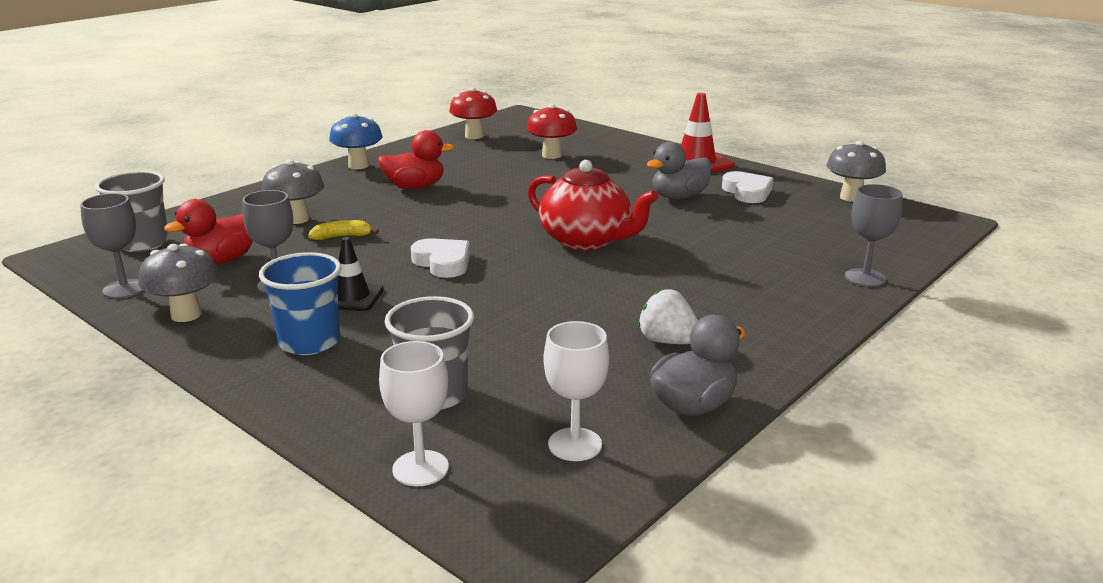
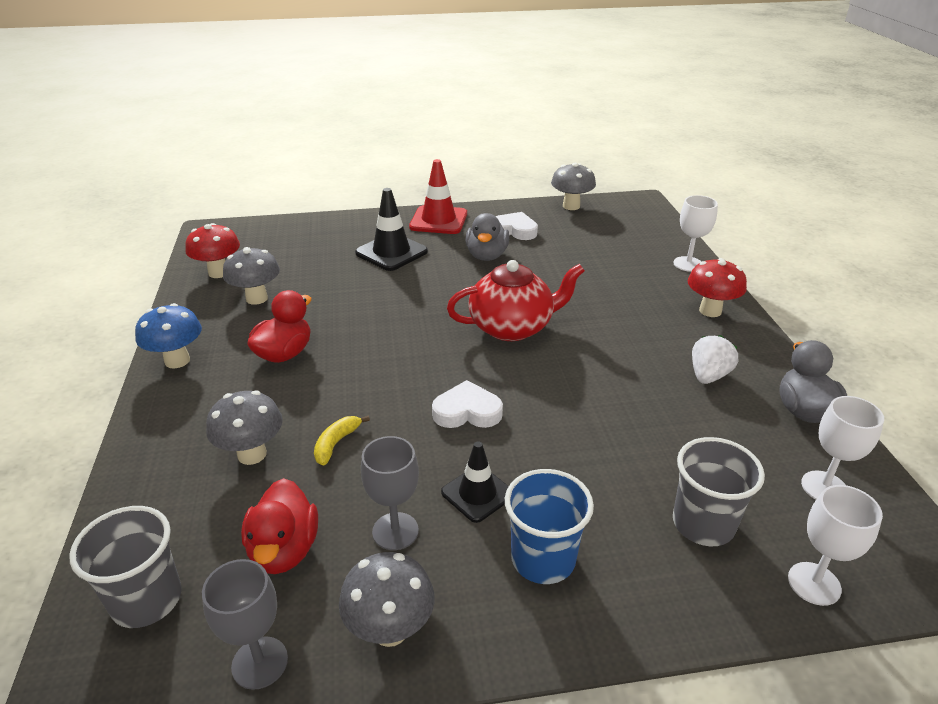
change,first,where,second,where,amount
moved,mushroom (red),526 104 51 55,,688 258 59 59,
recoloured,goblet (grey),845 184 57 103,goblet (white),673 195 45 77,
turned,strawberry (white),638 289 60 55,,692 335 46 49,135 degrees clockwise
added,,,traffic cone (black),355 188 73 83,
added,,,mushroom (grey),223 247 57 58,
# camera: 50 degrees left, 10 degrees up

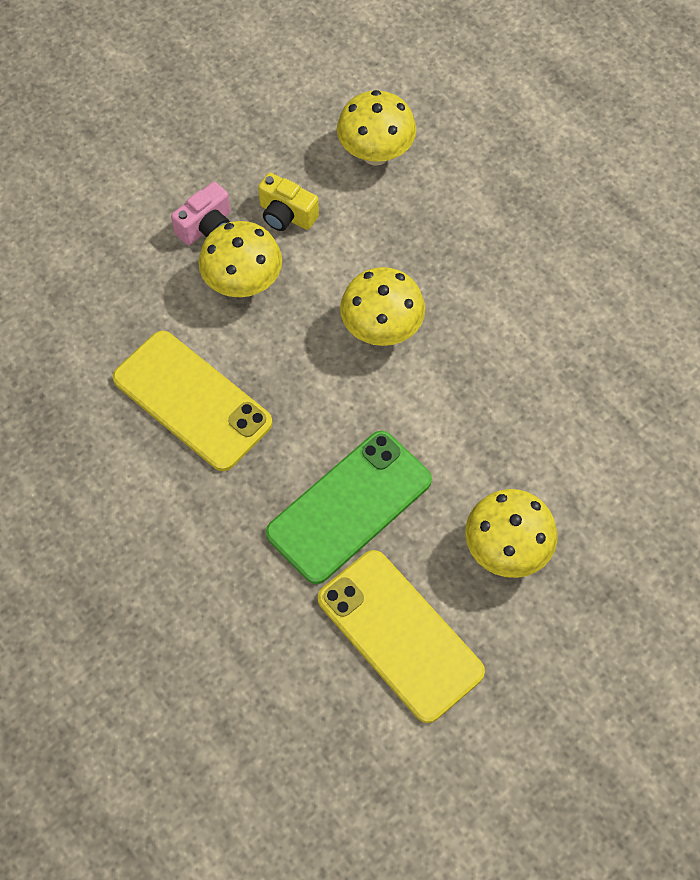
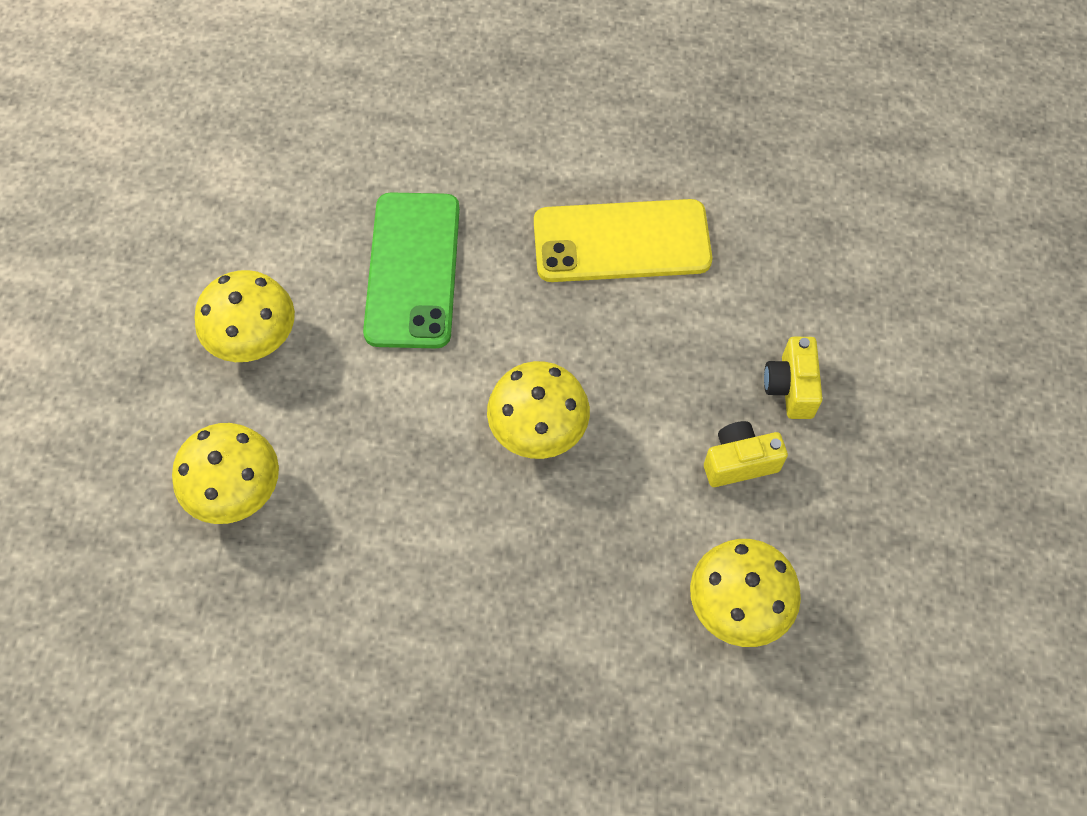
change,first,where,second,where,amount
recoloured,camera (pink),171 182 60 63,camera (yellow),764 337 59 82,
moved,mushroom (yellow),198 221 84 76,,172 423 107 101,
removed,phone (yellow),318 550 167 173,,,
# camera: 135 degrees right, 0 degrees up

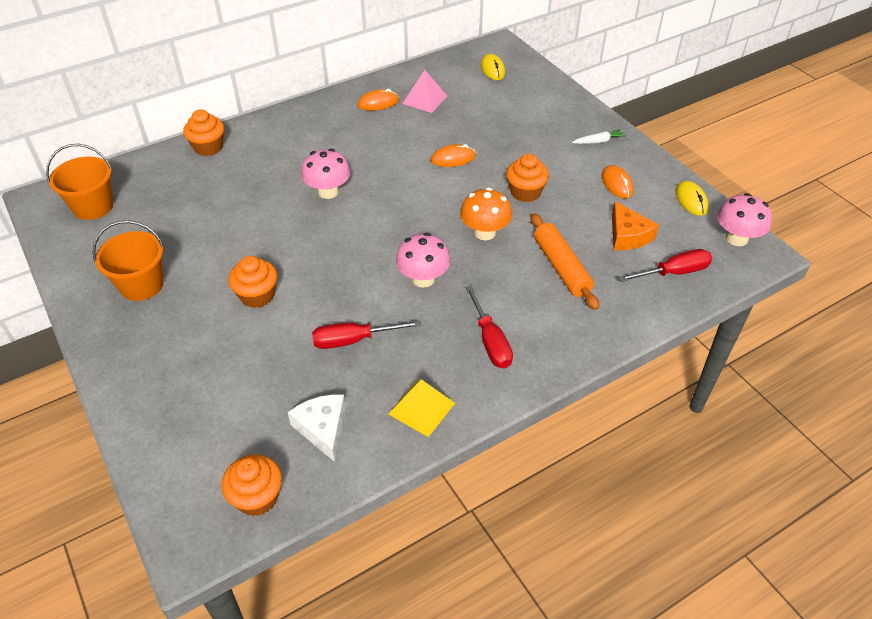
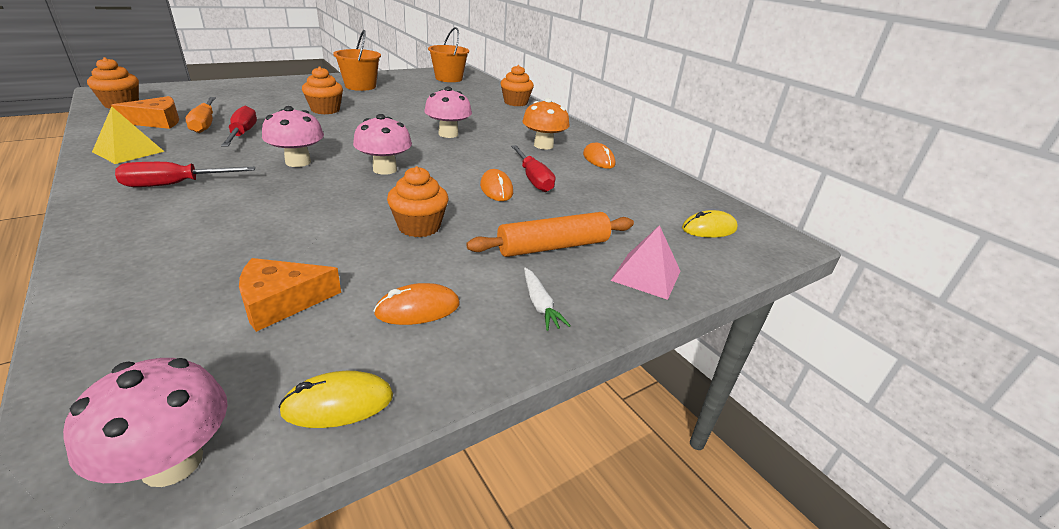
change,first,where,second,where,amount
moved,pyramid (pink),402 70 45 43,,611 225 69 75,
moved,mushroom (orange),460 188 52 52,,522 98 47 51,
moved,rolling pin (orange),531 213 68 97,,466 212 168 45,
moved,screwdriver (red),618 249 94 33,,511 145 44 47,
recoloured,cheese (white),288 394 58 68,cheese (orange),111 96 68 33,
added,,,screwdriver (orange),186 97 30 36,
added,,,mushroom (pink),353 114 59 61,
# camera: 85 degrees right, 15 degrees down

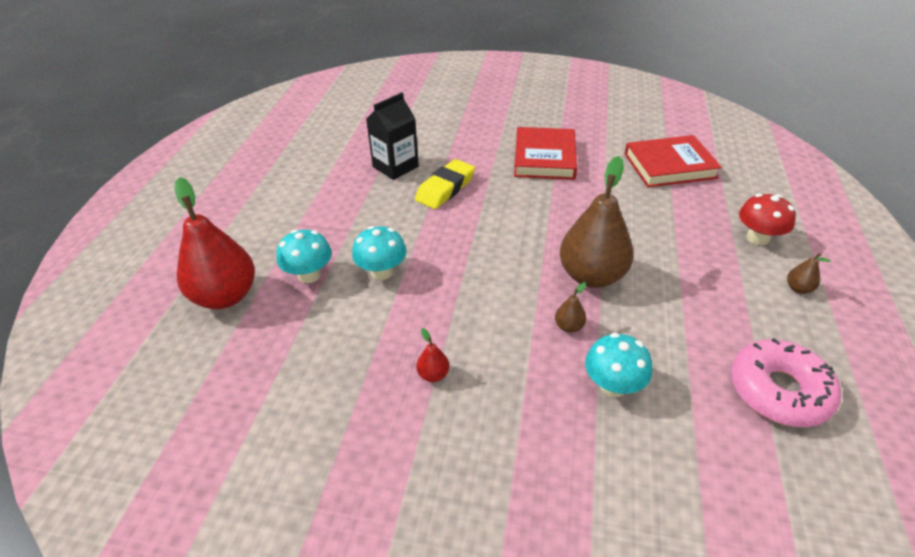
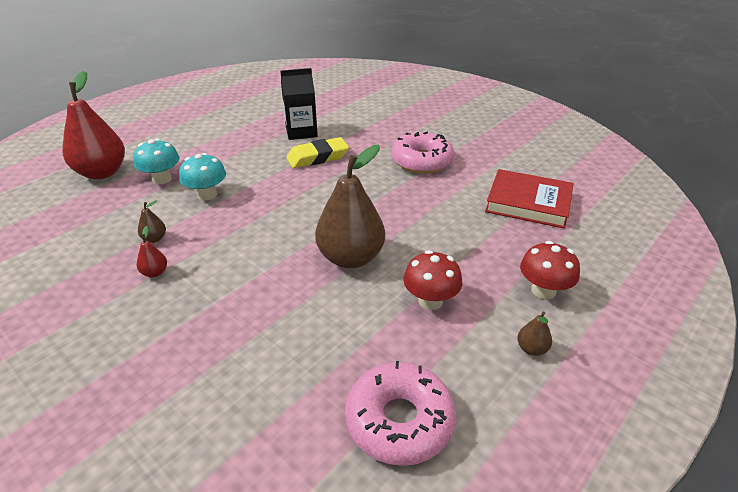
change,first,where,second,where,amount
replaced,book (red),514 127 63 53,donut (pink),391 132 63 42,
moved,pear (brown),555 282 31 51,,138 200 28 43,
removed,mushroom (turquoise),585 333 67 64,,,
added,,,mushroom (red),403 250 59 60,
# camera: 30 degrees right, 5 degrees down

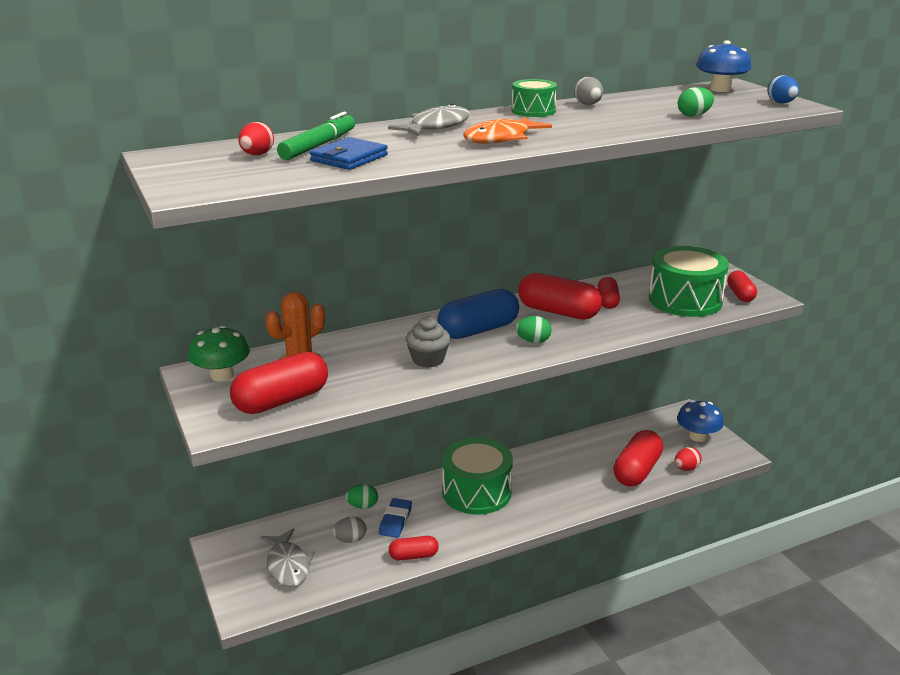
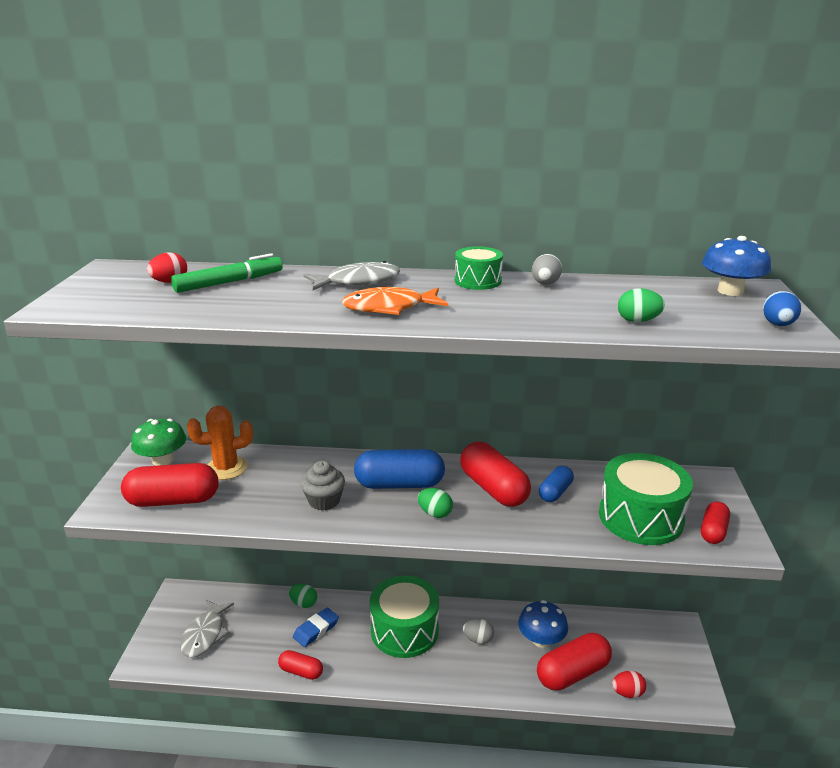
change,first,where,second,where,amount
removed,wallet (blue),310 137 78 33,,,
recoloured,capsule (red),598 277 22 32,capsule (blue),539 466 35 36,
moved,mushroom (blue),677 400 47 42,,518 600 50 48,
moved,egg (grey),332 517 34 26,,463 619 31 25,
# camera: 30 degrees right, 0 degrees up

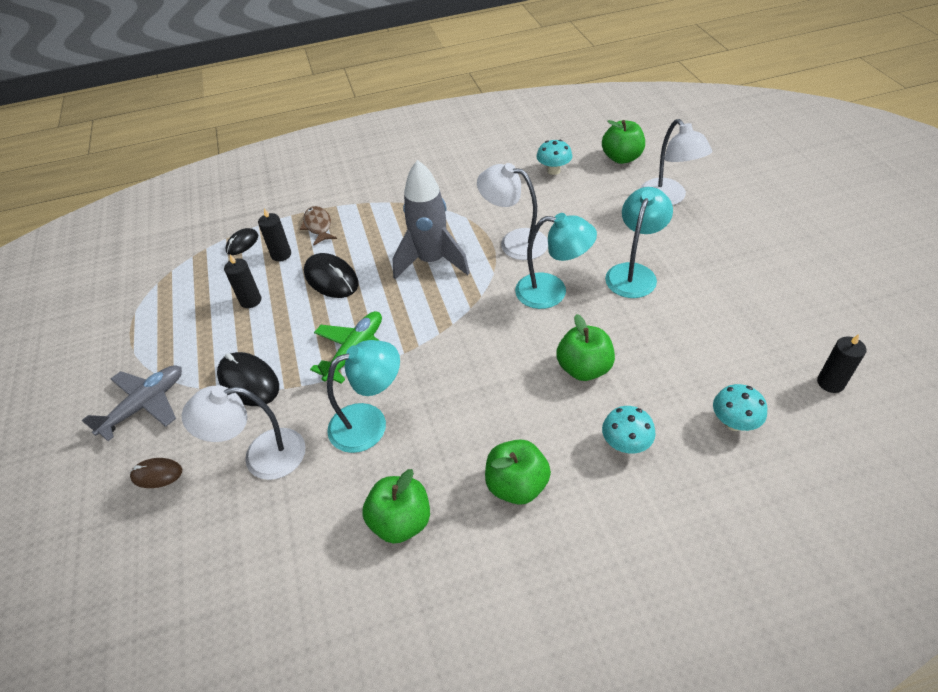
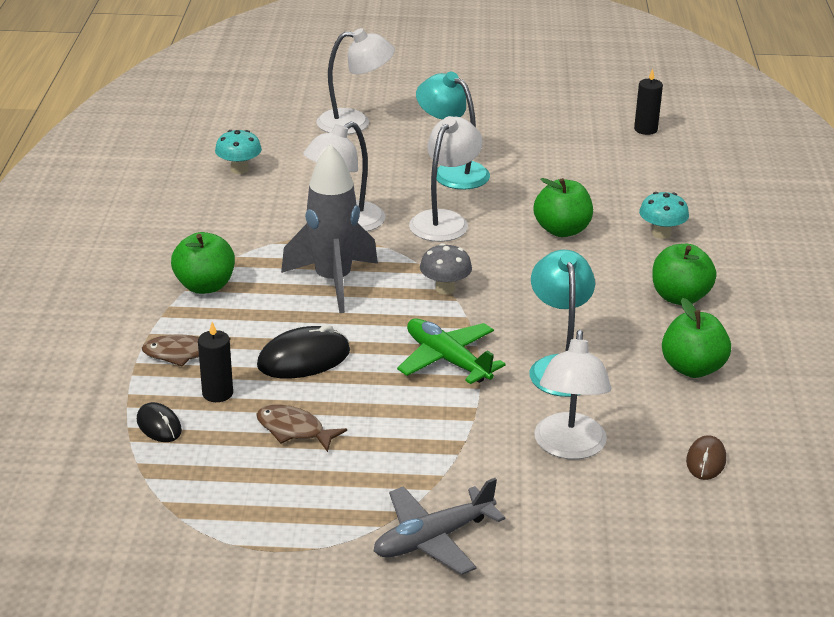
change,first,where,second,where,amount
moved,apple (green),602 120 43 44,,171 232 64 62,
recoloured,lamp (turquoise),515 213 82 96,lamp (white),409 116 74 126,
replaced,candle (black),224 254 37 54,fish (brown),256 404 91 48,
removed,mouse (black),217 352 62 54,,,
turned,plane (grey),81 365 101 76,,374 478 131 97,90 degrees counterclockwise
removed,mushroom (turquoise),713 384 54 47,,,
moved,mouse (brown),130 458 52 30,,686 435 40 45,
added,,,mushroom (grey),420 243 52 51,
# camera: 75 degrees left, 15 degrees down

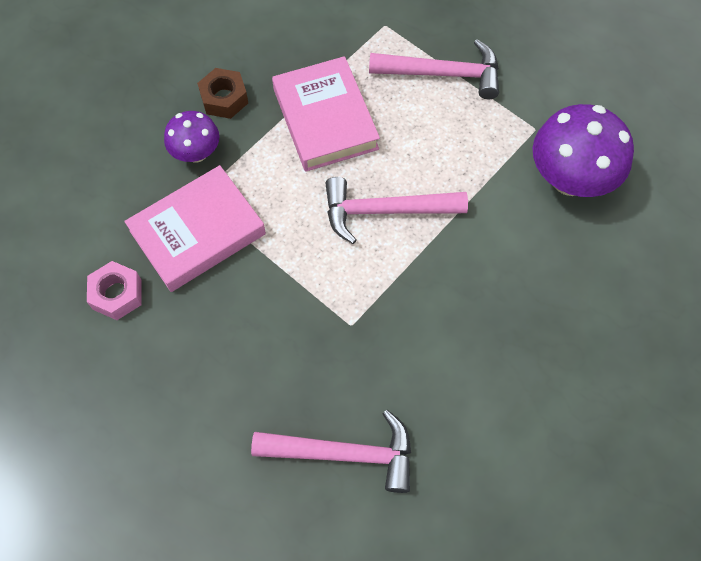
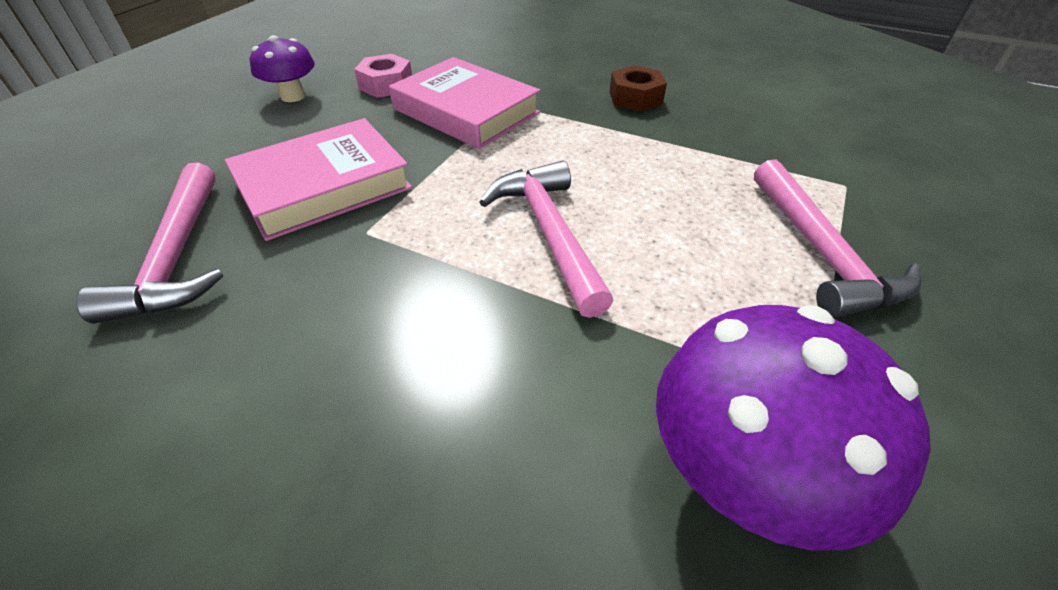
change,first,where,second,where,amount
moved,book (pink),272 56 108 115,,225 118 187 123,
moved,mushroom (purple),164 111 55 52,,250 35 65 67,
# camera: 75 degrees right, 20 degrees down

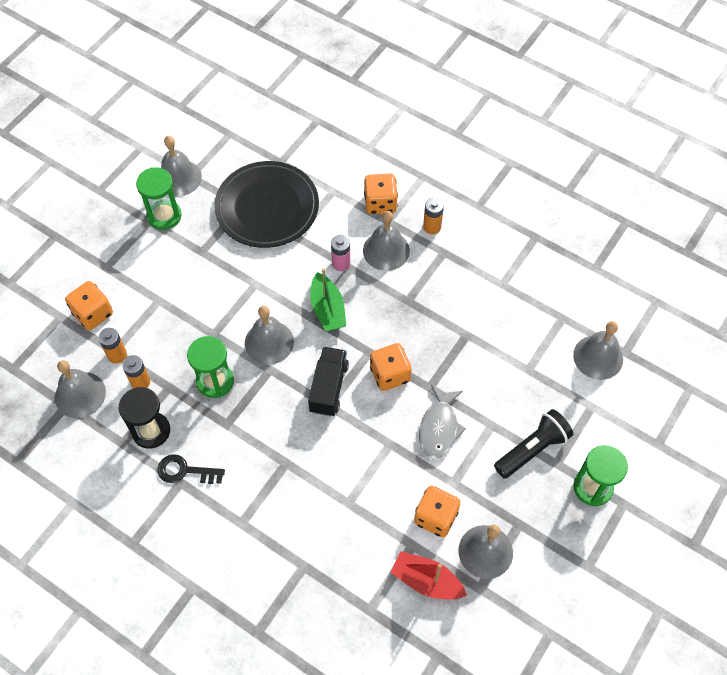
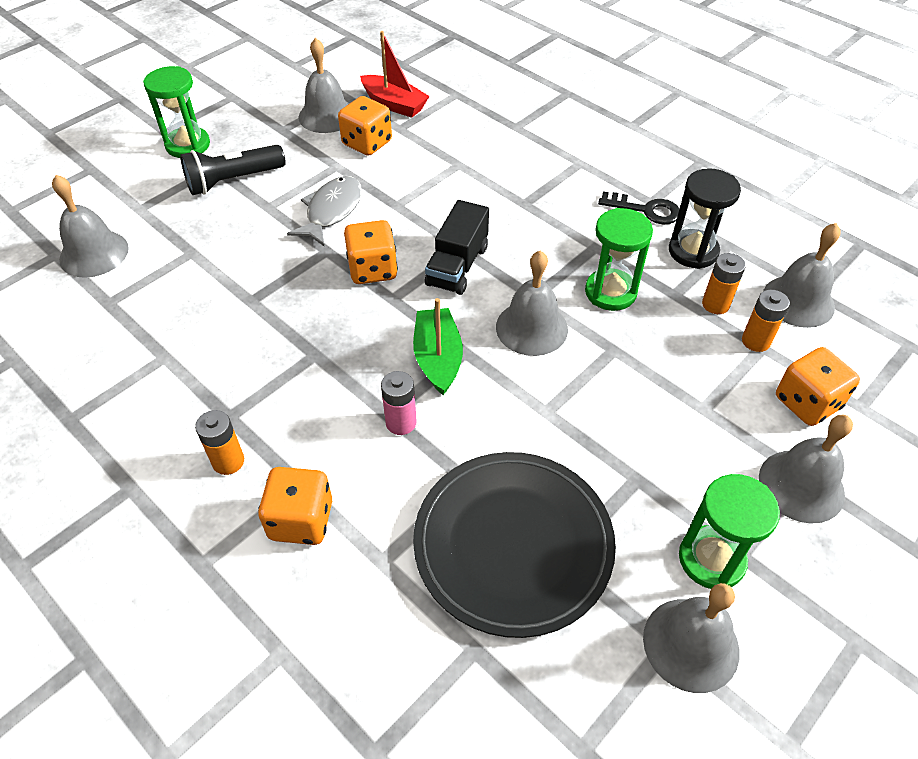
change,first,where,second,where,amount
moved,bell (grey),363 211 47 60,,759 415 94 109,
# camera: 170 degrees left, 10 degrees down

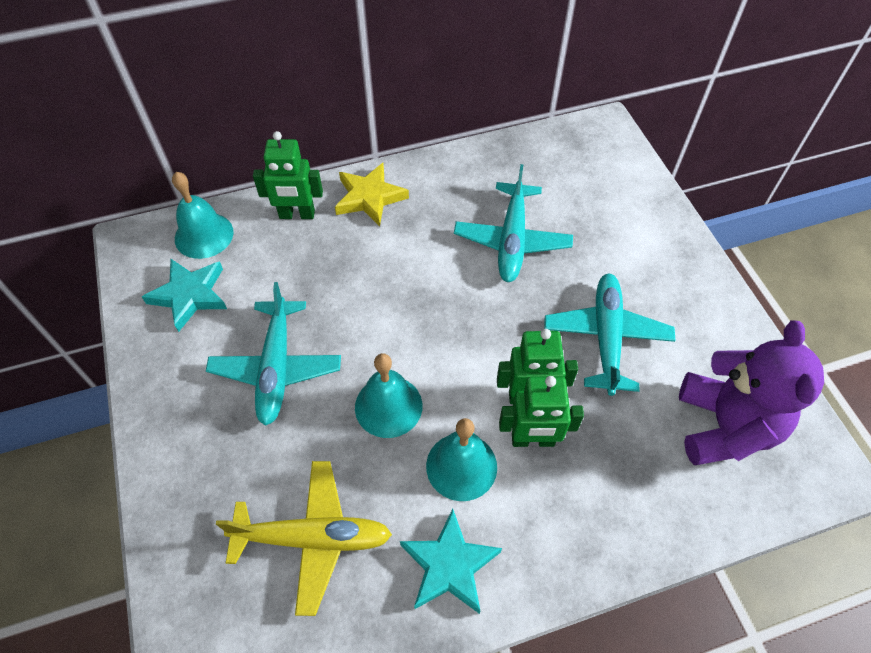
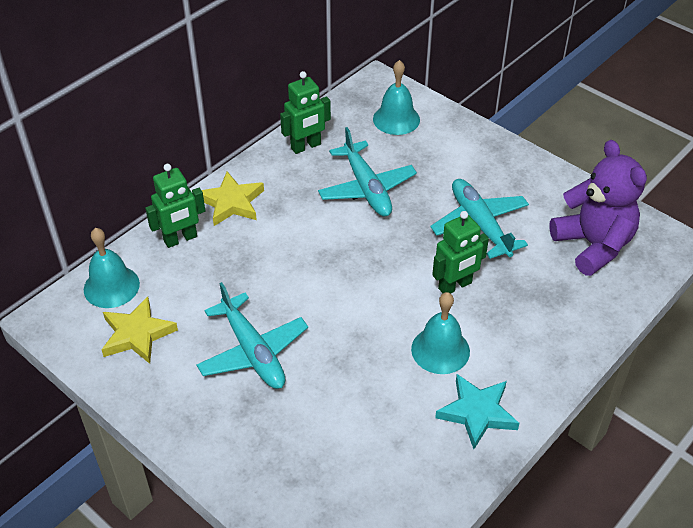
change,first,where,second,where,amount
recoloured,star (turquoise),142 259 85 73,star (yellow),101 297 77 67,
moved,bell (turquoise),355 353 67 85,,373 60 47 75,
moved,robot (green),499 376 85 71,,280 71 51 83,
removed,plane (yellow),216 461 176 155,,,
# camera: 30 degrees left, 10 degrees down

